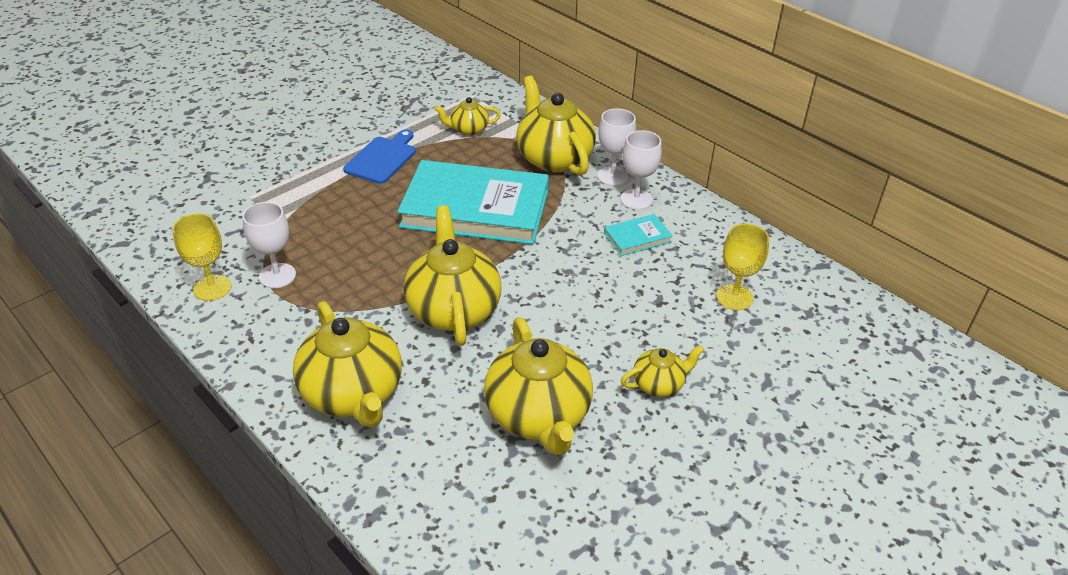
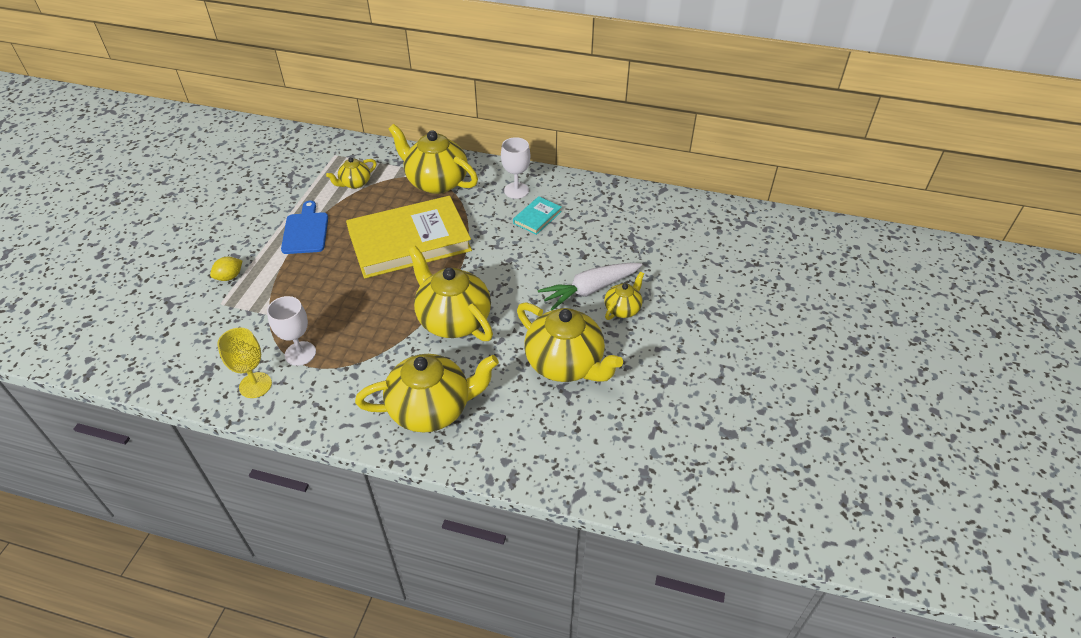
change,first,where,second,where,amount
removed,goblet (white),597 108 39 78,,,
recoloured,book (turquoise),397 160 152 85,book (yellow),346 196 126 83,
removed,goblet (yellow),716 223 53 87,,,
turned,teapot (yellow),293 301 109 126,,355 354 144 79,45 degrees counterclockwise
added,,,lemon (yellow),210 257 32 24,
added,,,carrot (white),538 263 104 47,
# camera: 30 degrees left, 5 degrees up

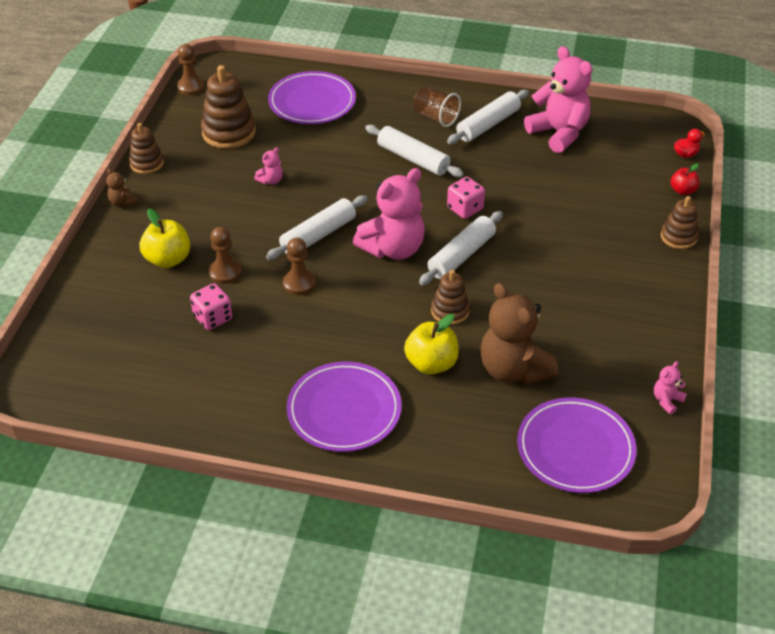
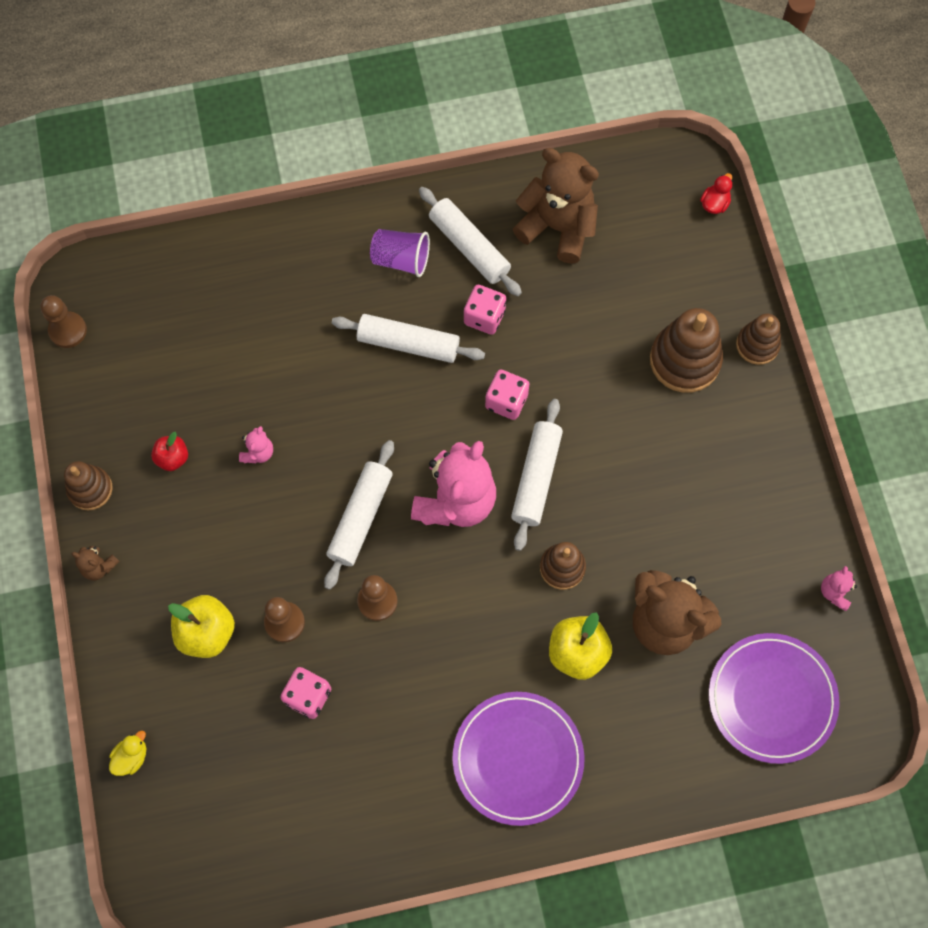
change,first,where,second,where,amount
recoloured,teddy bear (pink),524 46 69 107,teddy bear (brown),513 148 86 116,
moved,stacking toy (brown),201 65 55 84,,650 308 73 85,
removed,plate (purple),268 71 88 53,,,
recoloured,cup (brown),413 87 48 40,cup (purple),370 229 60 48,
turned,rolling pin (white),447 90 82 54,,419 187 103 109,60 degrees counterclockwise
moved,apple (red),671 163 28 32,,151 432 37 39,
added,,,dice (pink),464 285 42 50,
added,,,duck (yellow),109 731 37 45,
# camera: 25 degrees left, 25 degrees up

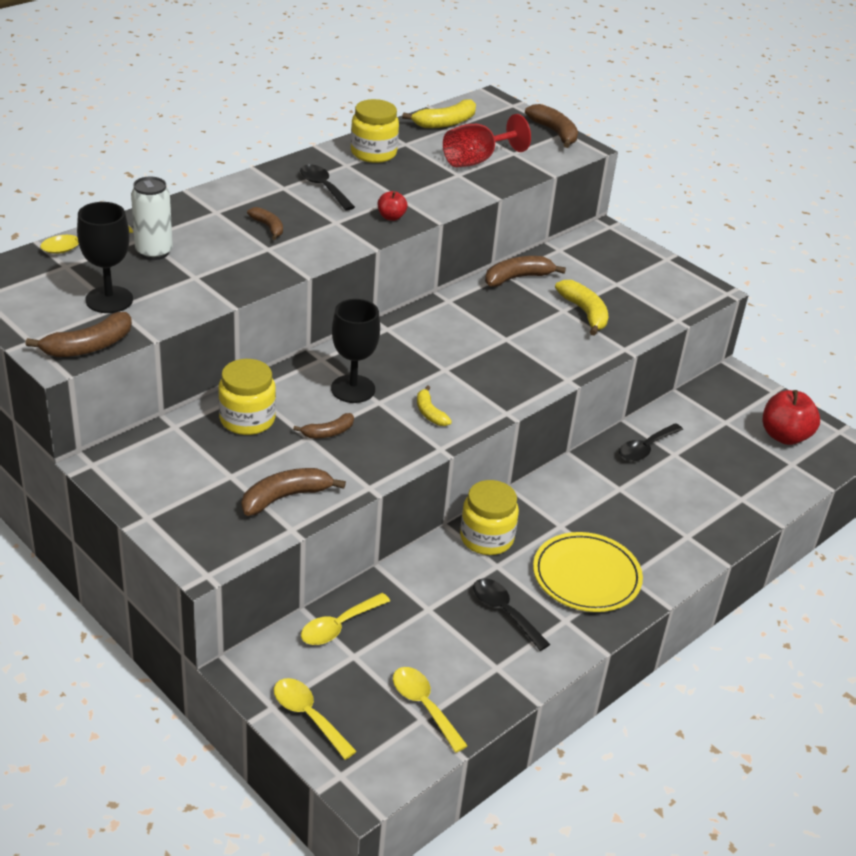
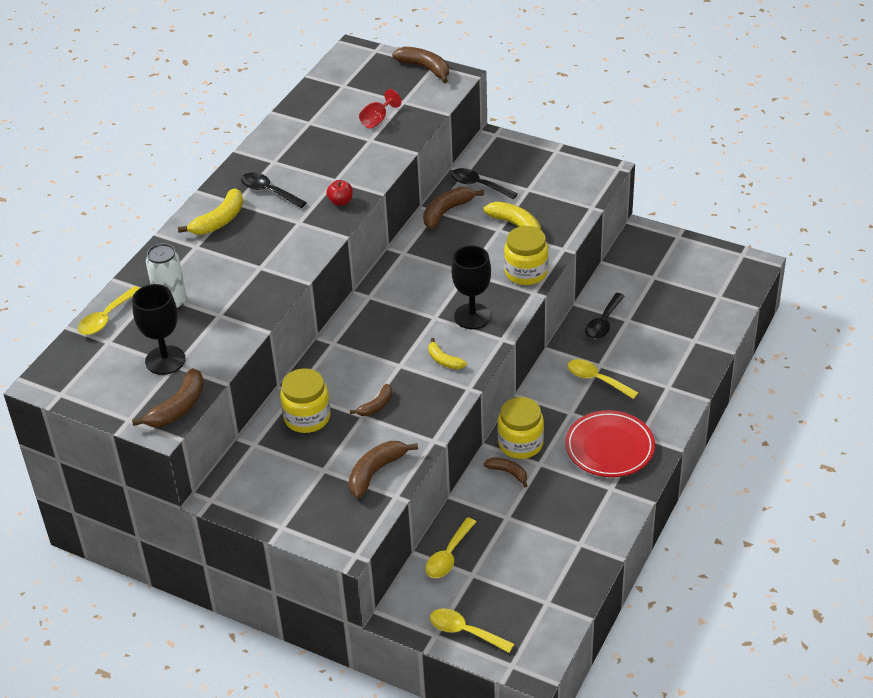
change,first,where,second,where,amount
moved,jar (yellow),351 99 48 64,,504 226 45 59,
moved,banana (yellow),402 99 74 29,,178 188 65 47,
resized,goblet (red),443 114 88 53,,359 89 42 39,x0.60
moved,banana (brown),247 207 36 33,,484 458 44 29,
moved,goblet (black),331 299 49 104,,451 245 40 84,
removed,apple (red),763 390 57 55,,,
recoloured,plate (yellow),533 532 110 80,plate (red),565 410 90 67,
moved,spoon (black),473 579 77 72,,451 168 67 31,
moved,spoon (yellow),393 667 75 86,,568 359 70 40,
# camera: 15 degrees left, 5 degrees up

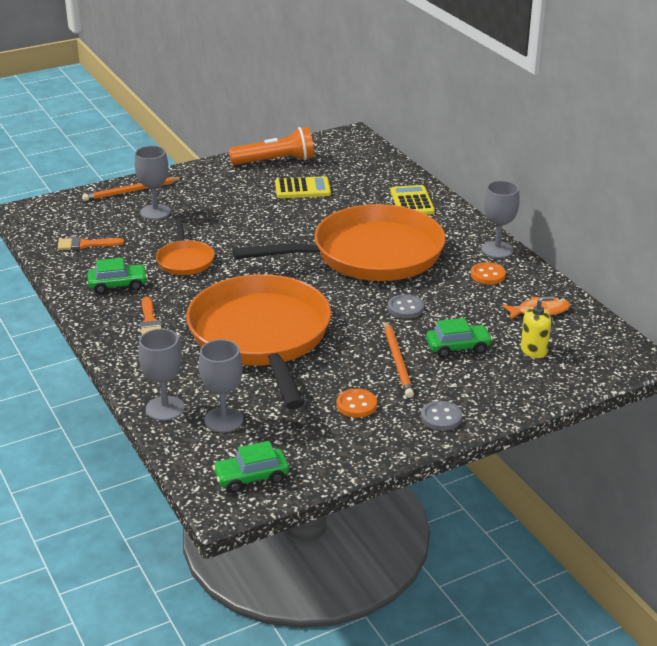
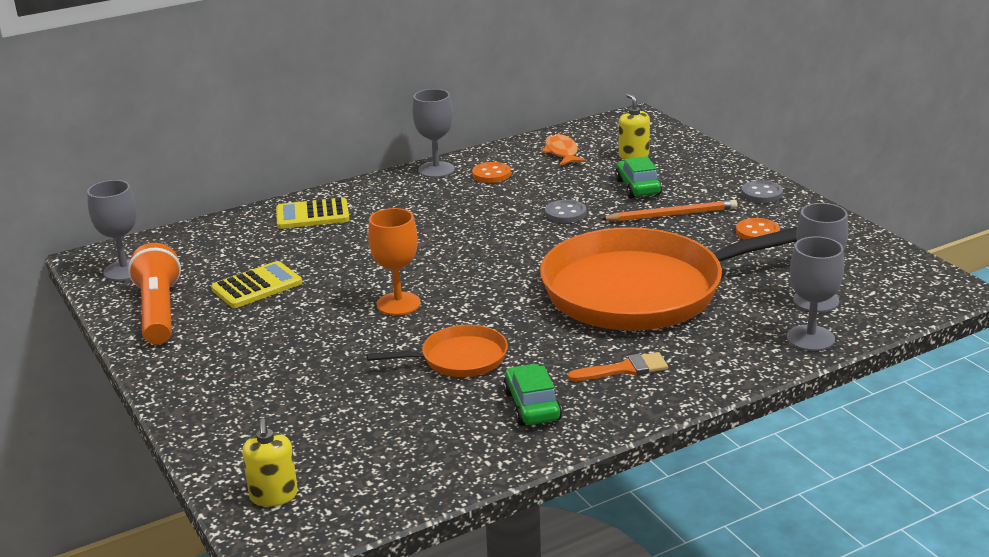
change,first,where,second,where,amount
moved,goblet (grey),135 146 36 74,,87 180 50 101,
turned,calculator (yellow),275 176 56 22,,211 261 91 47,60 degrees clockwise
removed,pencil (orange),82 177 100 24,,,
removed,pan (orange),232 204 214 77,,,
removed,brush (orange),58 237 66 13,,,
removed,car (green),212 441 77 52,,,
added,,,goblet (orange),368 208 53 107,
added,,,soap dispenser (yellow),242 418 56 89,
# camera: 90 degrees left, 5 degrees down

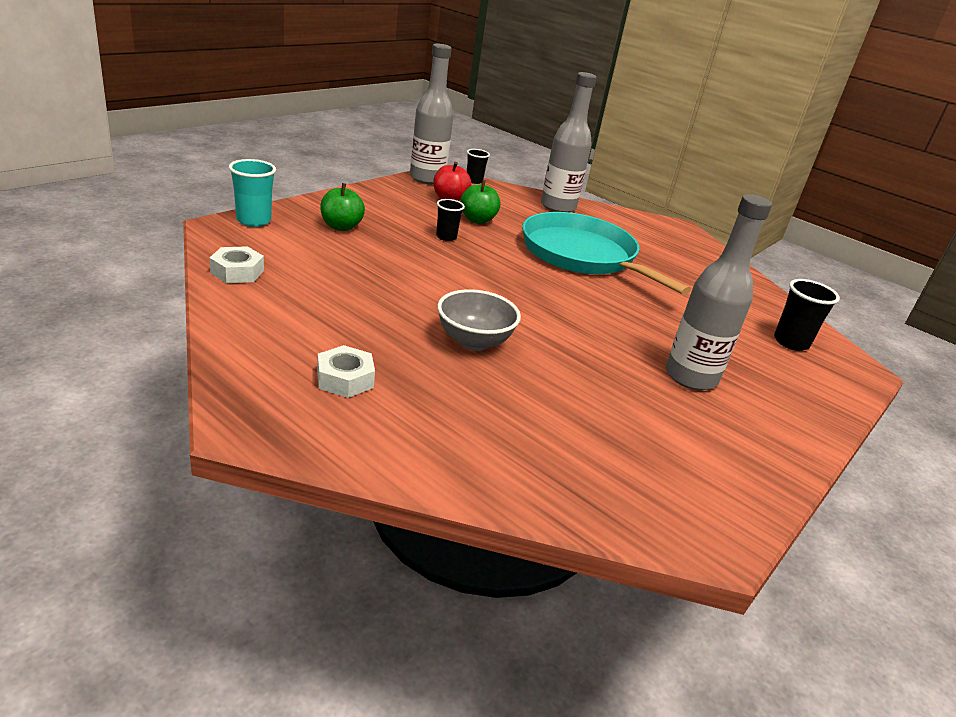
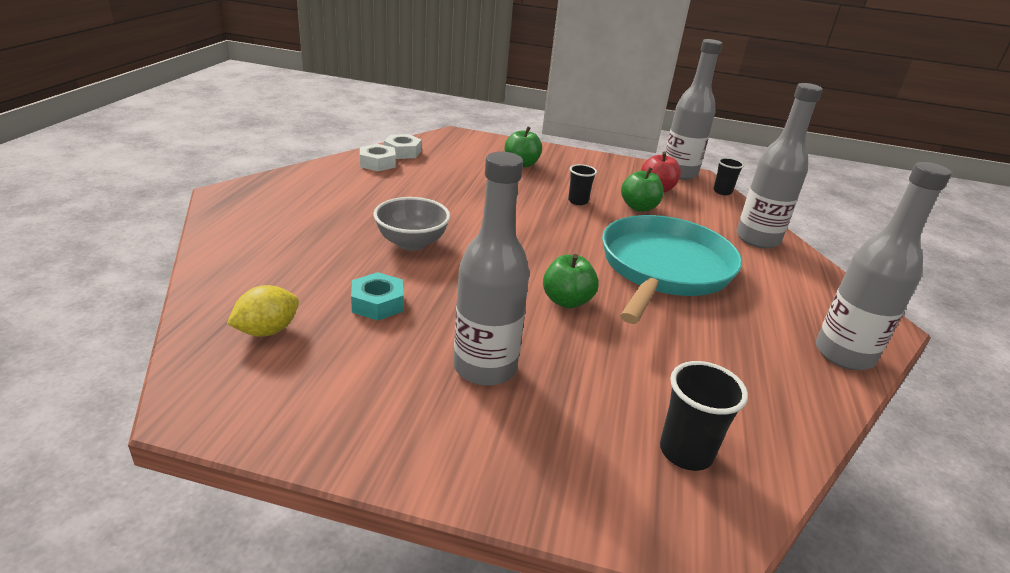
change,first,where,second,where,amount
removed,cup (turquoise),229 159 47 68,,,
moved,nut (white),317 345 58 53,,360 144 35 27,
added,,,bottle (grey),816 162 136 208,
added,,,apple (green),543 254 56 54,
added,,,nut (turquoise),351 272 52 49,
added,,,lemon (yellow),227 285 72 52,
# camera: 65 degrees right, 0 degrees up

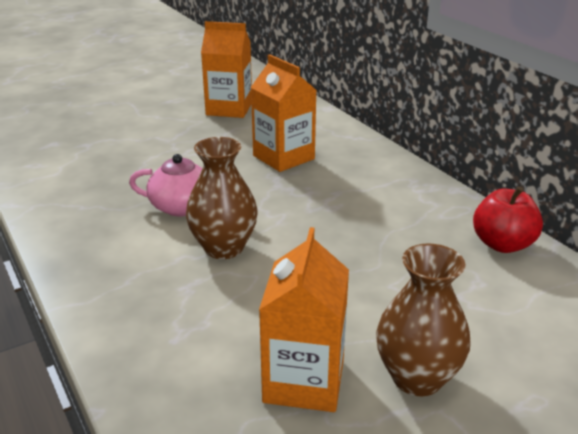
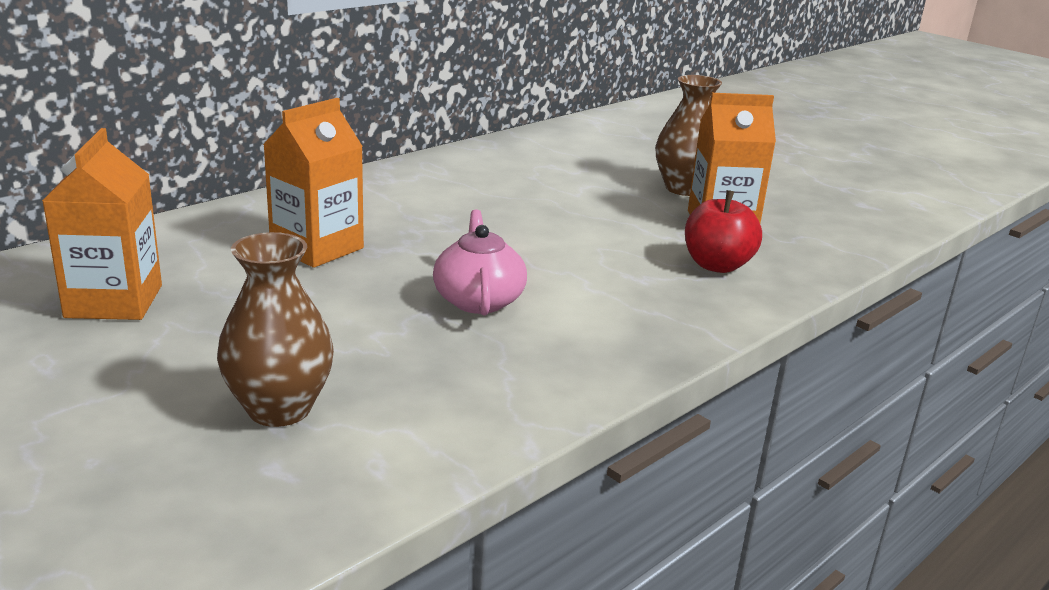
change,first,where,second,where,amount
moved,vase (brown),186 137 72 122,,217 232 117 195,
moved,apple (red),473 186 70 67,,685 190 77 83,
# camera: 105 degrees left, 5 degrees down

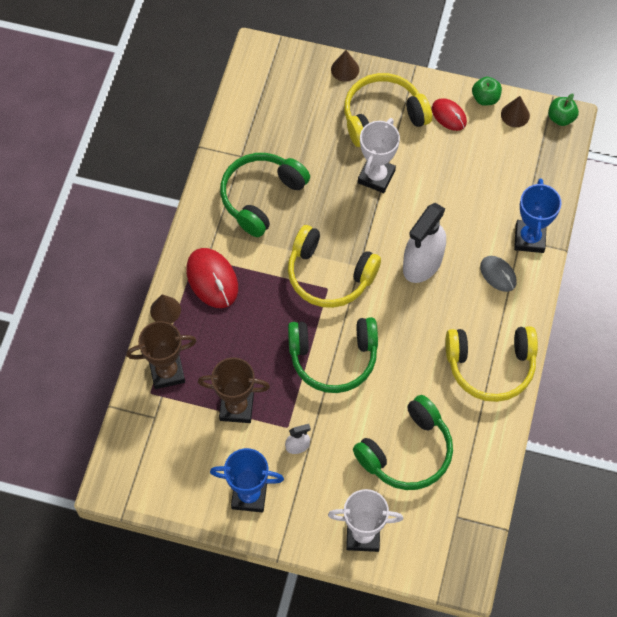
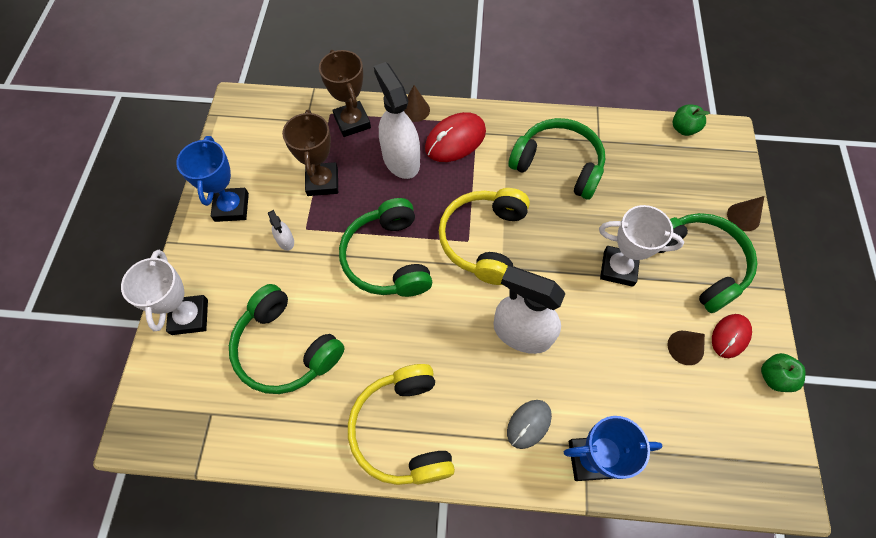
change,first,where,second,where,amount
recoloured,headphones (yellow),344 73 88 74,headphones (green),658 213 100 100,
moved,apple (green),548 93 31 33,,673 104 37 32,
moved,cone (brown),501 96 29 31,,667 331 38 34,
added,,,spray bottle (white),374 62 46 117,
# camera: 80 degrees right, 0 degrees up

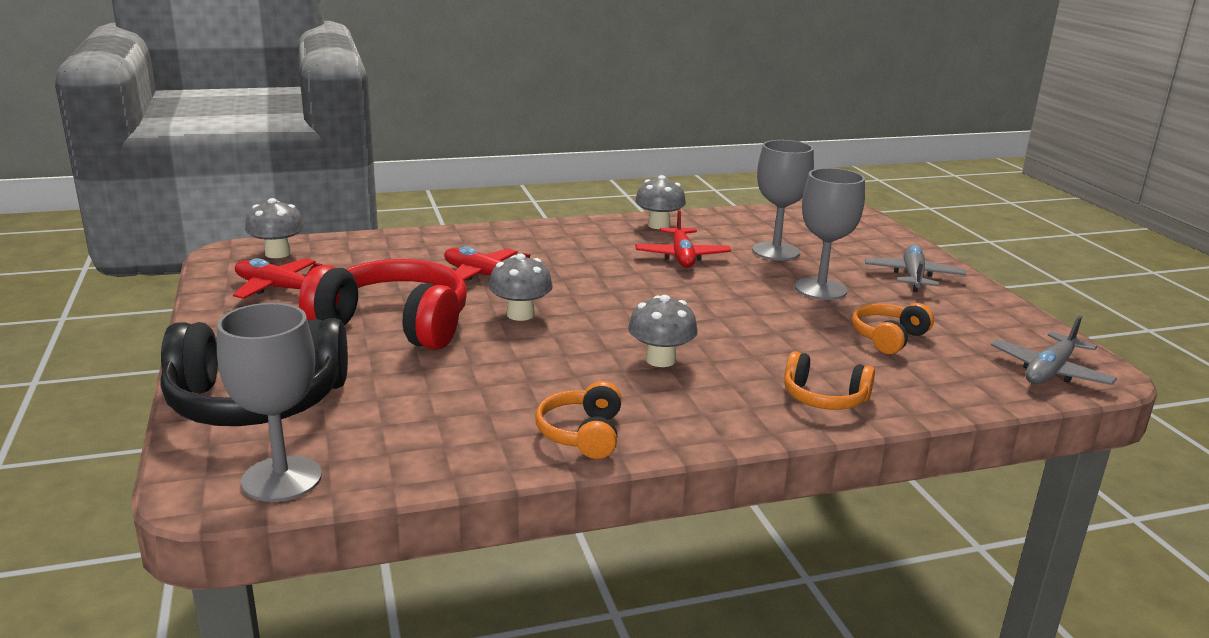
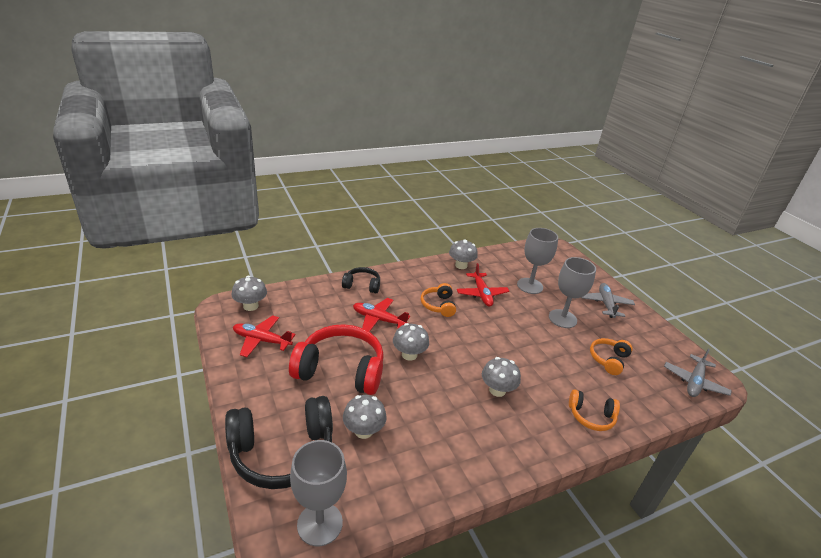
change,first,where,second,where,amount
moved,headphones (orange),536 381 86 78,,421 283 35 34,
added,,,headphones (black),342 267 38 26,
added,,,mushroom (grey),343 395 44 44,
# camera: 10 degrees left, 10 degrees up

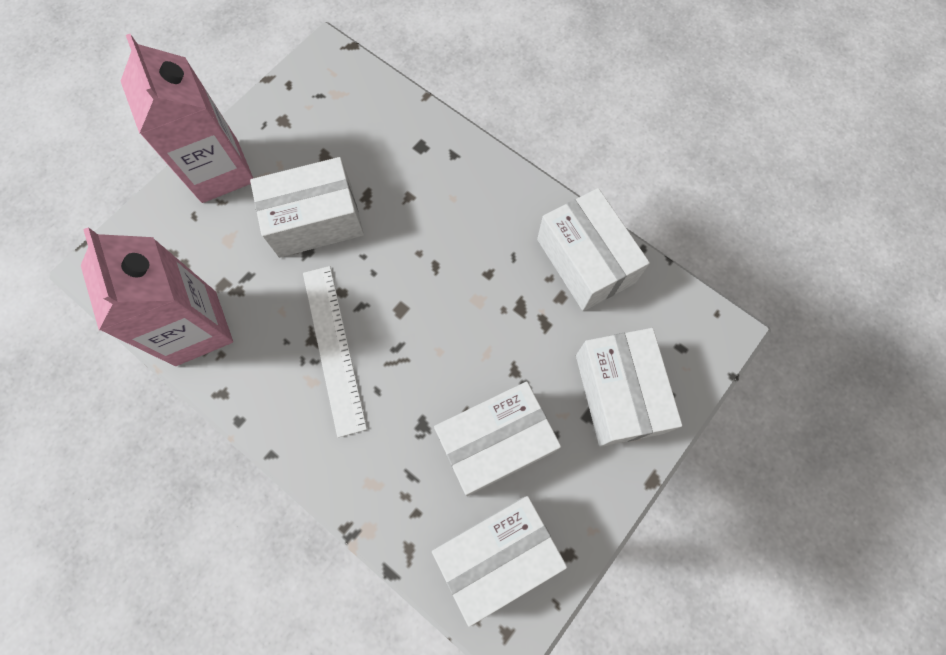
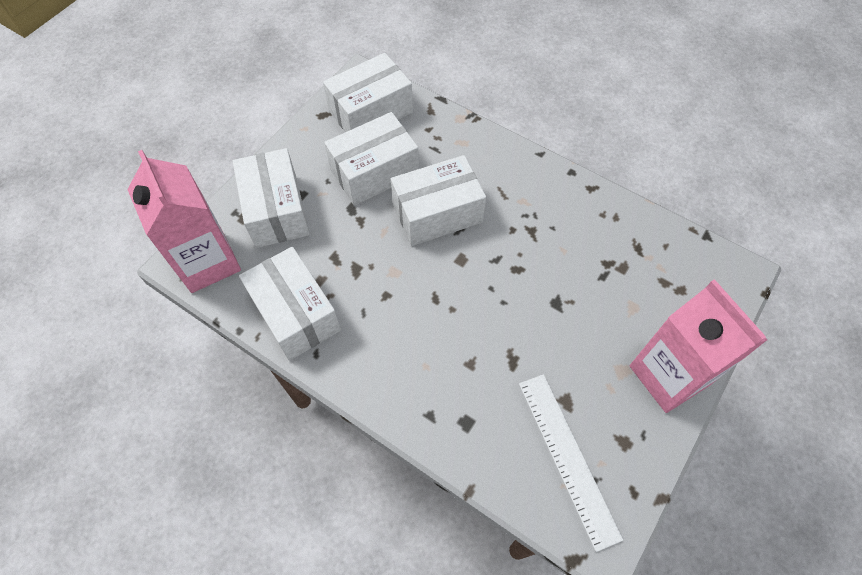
change,first,where,second,where,amount
moved,box (white),250 157 114 101,,391 155 95 91,
moved,carton (pink),81 227 152 139,,128 150 113 143,
moved,ruler (white),303 266 64 172,,519 374 104 178,
# camera: 175 degrees right, 10 degrees down

